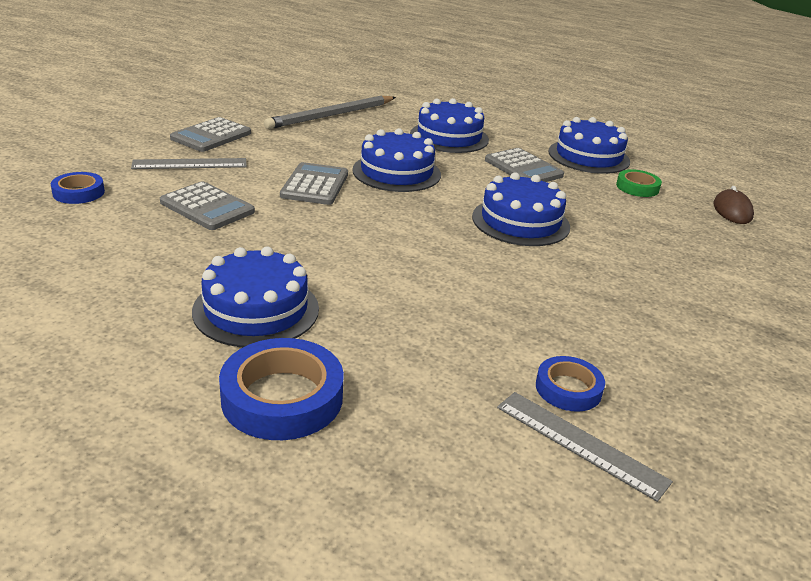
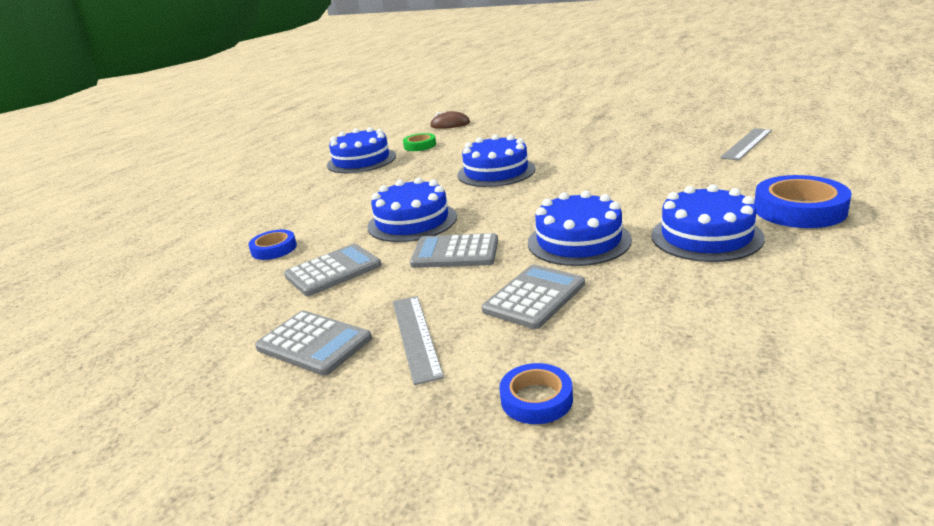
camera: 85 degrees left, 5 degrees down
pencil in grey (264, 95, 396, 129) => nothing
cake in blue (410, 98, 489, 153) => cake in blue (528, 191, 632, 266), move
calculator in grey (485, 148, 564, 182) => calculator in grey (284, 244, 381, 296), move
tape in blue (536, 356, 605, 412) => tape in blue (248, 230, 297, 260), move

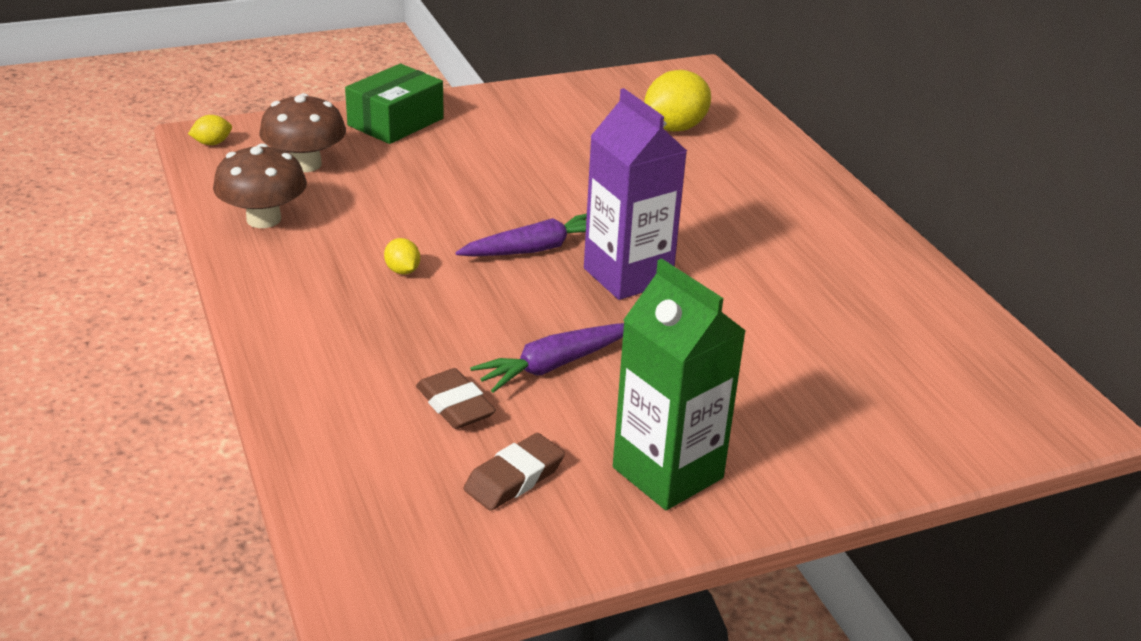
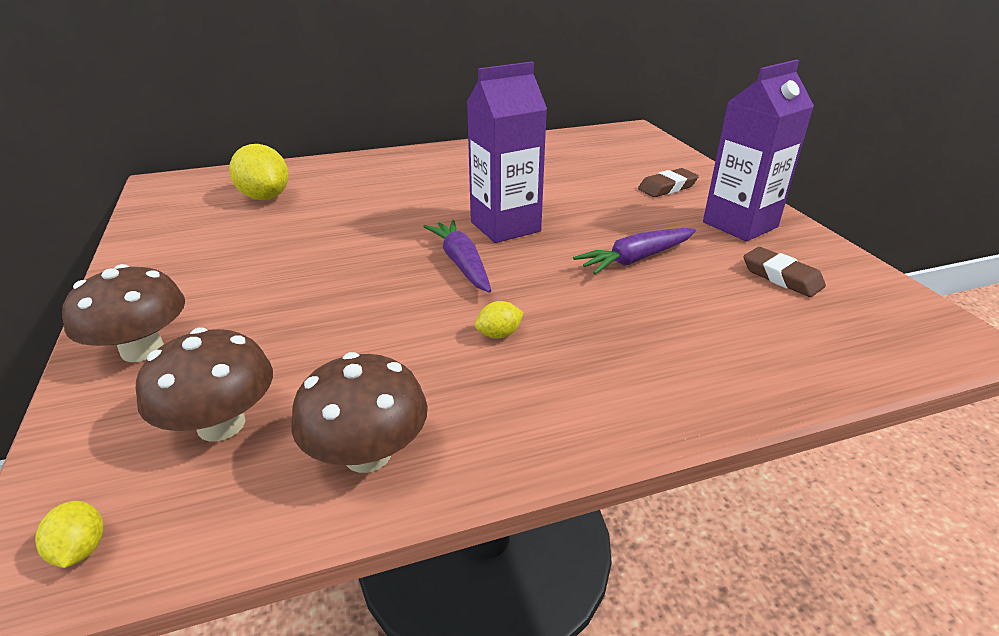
camera: 85 degrees left, 0 degrees up
eraser in brown (416, 368, 496, 429) => eraser in brown (638, 168, 699, 197), move
box in green (345, 64, 444, 144) => mushroom in brown (62, 264, 185, 362)
carton in green (613, 258, 746, 510) => carton in purple (703, 60, 814, 241)
carrot in purple (470, 323, 624, 393) => carrot in purple (573, 228, 696, 274), 90 degrees clockwise

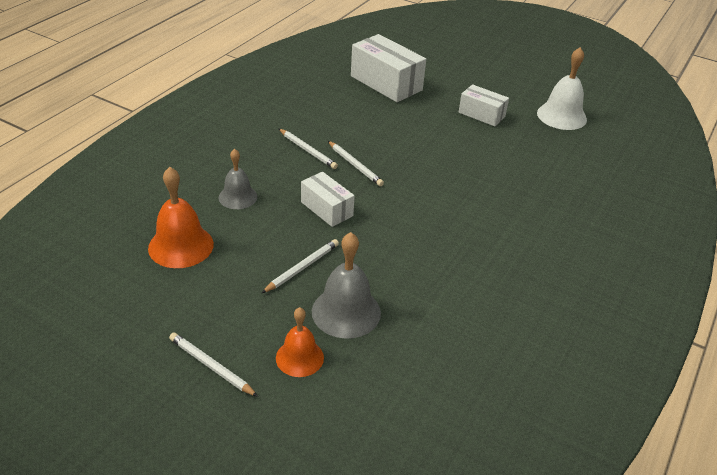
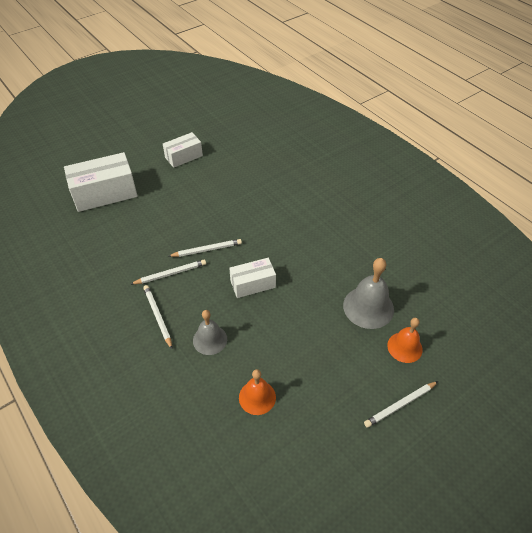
camera: 65 degrees left, 10 degrees up
bell in white (537, 47, 587, 130) => nothing
pencil in white (262, 239, 339, 293) => pencil in white (143, 285, 172, 349), move
bell in orange (148, 167, 214, 268) => bell in orange (239, 369, 276, 415), x0.65

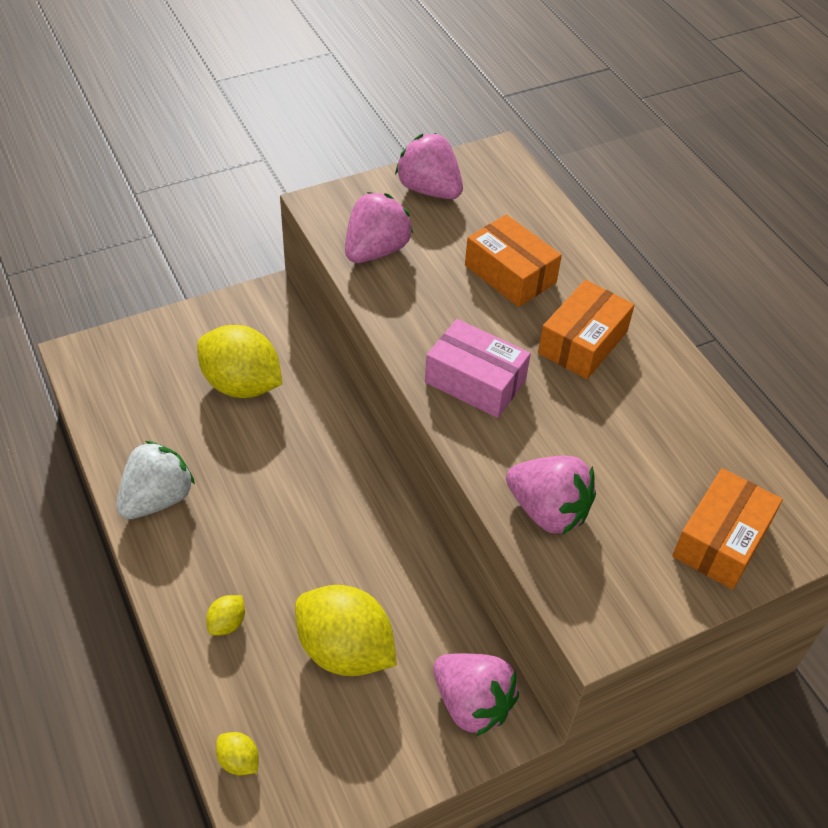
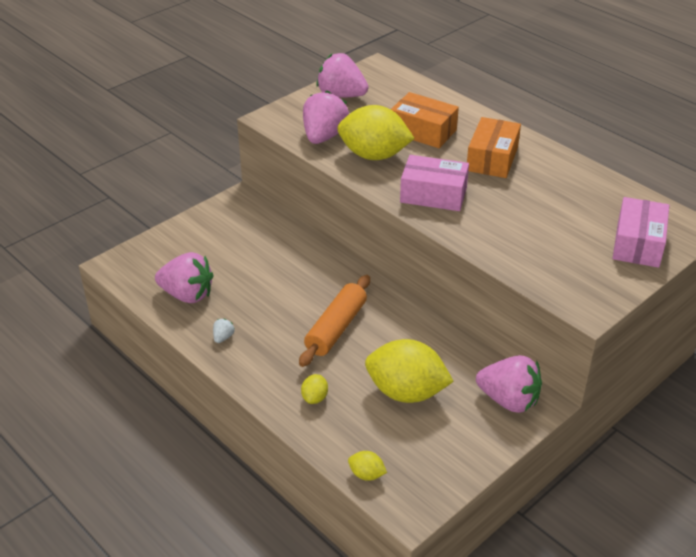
camera: 15 degrees left, 10 degrees down
nothing => rolling pin in orange (299, 275, 370, 367)
lemon in yellow (197, 325, 282, 398) => lemon in yellow (337, 105, 415, 160), move
strawberry in pink (506, 456, 596, 535) => strawberry in pink (155, 252, 213, 303), move
box in orange (672, 468, 783, 589) => box in pink (612, 197, 669, 268)
strawberry in white (116, 441, 195, 519) => strawberry in white (213, 318, 235, 343), x0.42

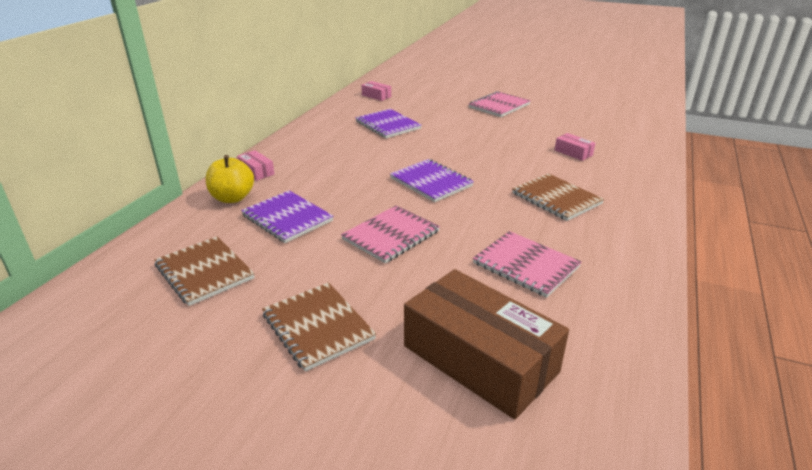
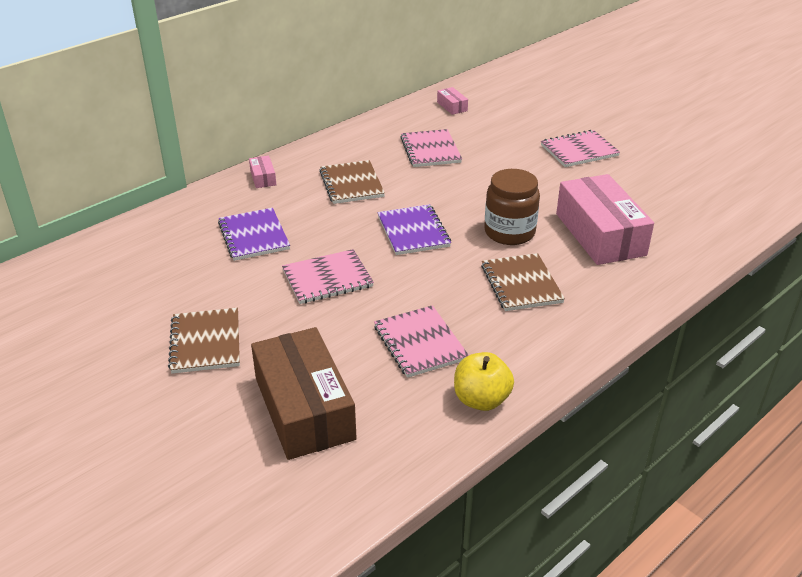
camera: 25 degrees right, 5 degrees up
nothing => jar in brown (484, 169, 540, 245)
notebook in brown (154, 236, 255, 306) => notebook in brown (319, 160, 385, 204), move
apple in yellow (206, 155, 254, 203) => apple in yellow (454, 352, 514, 411), move
notebook in purple (355, 109, 421, 138) => notebook in pink (400, 129, 462, 167)
box in pink (555, 133, 595, 161) => box in pink (556, 174, 654, 265), x2.41

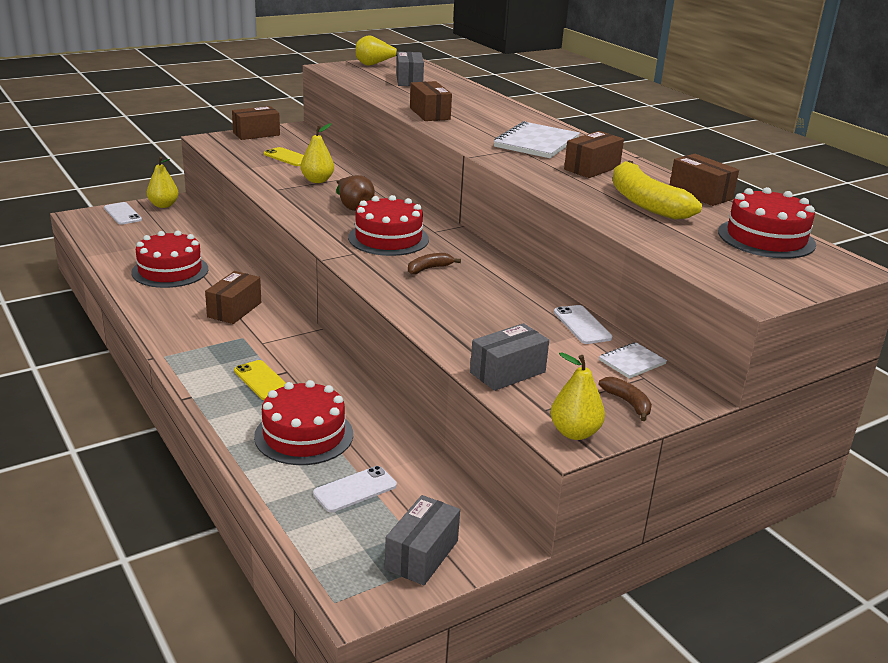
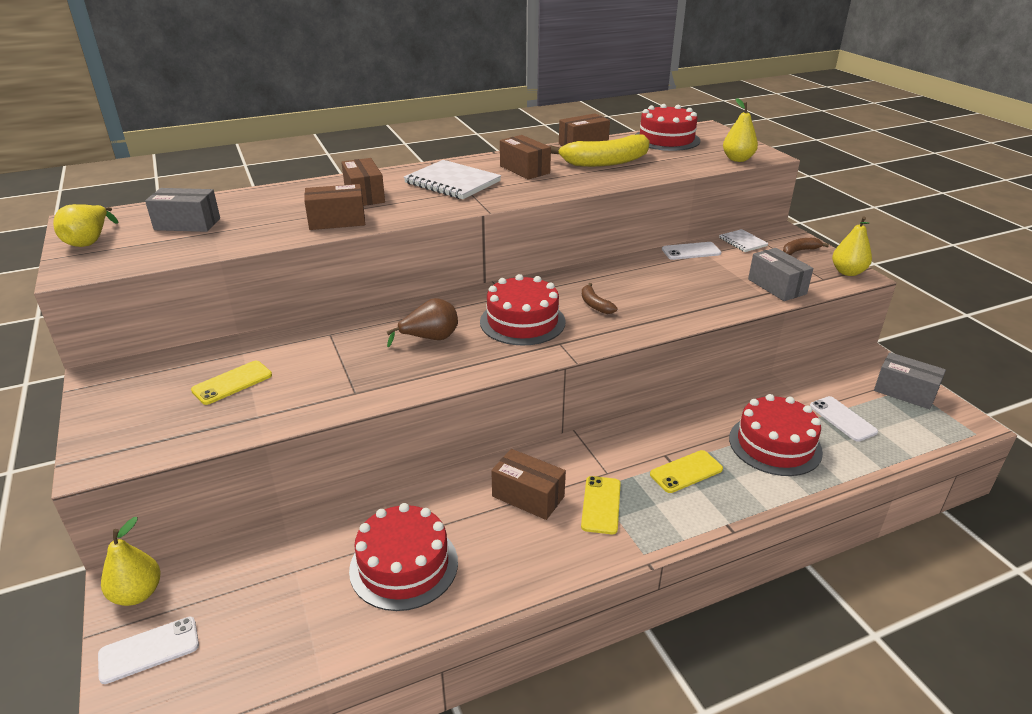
camera: 80 degrees left, 5 degrees up
nothing => phone in yellow (581, 476, 621, 534)
box in brown (232, 106, 280, 140) => box in brown (341, 158, 385, 206), move
pear in yellow (301, 123, 334, 183) => pear in yellow (723, 98, 758, 162), move

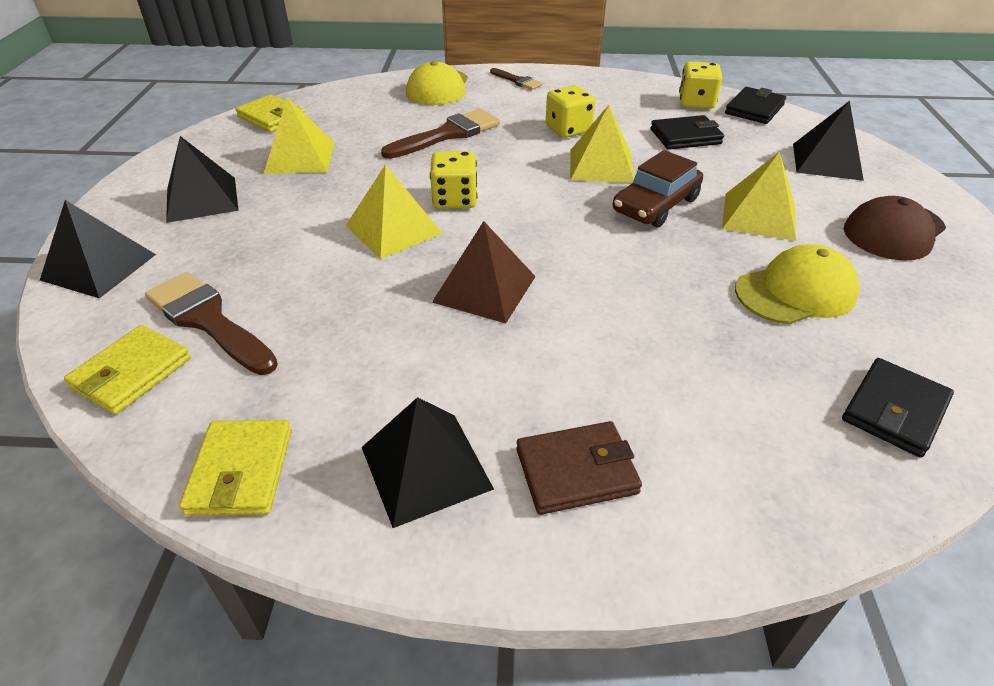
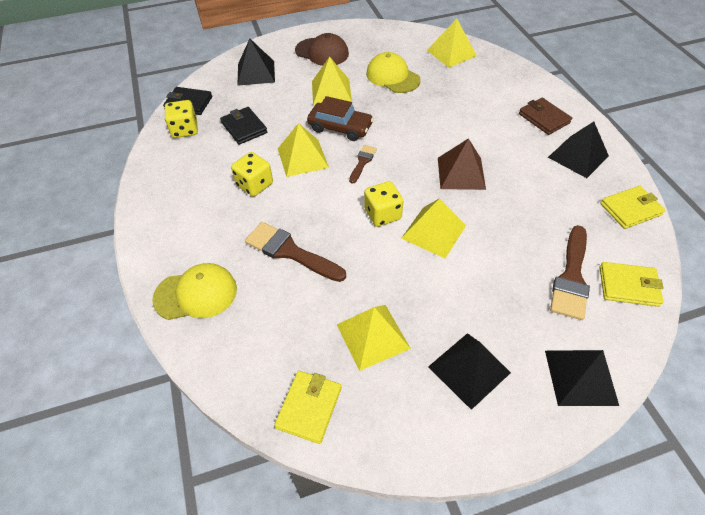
camera: 110 degrees left, 10 degrees up
brush in brown (490, 68, 543, 90) => brush in brown (349, 145, 377, 184), move
wallet in black (842, 358, 954, 458) => pyramid in yellow (427, 19, 477, 67)

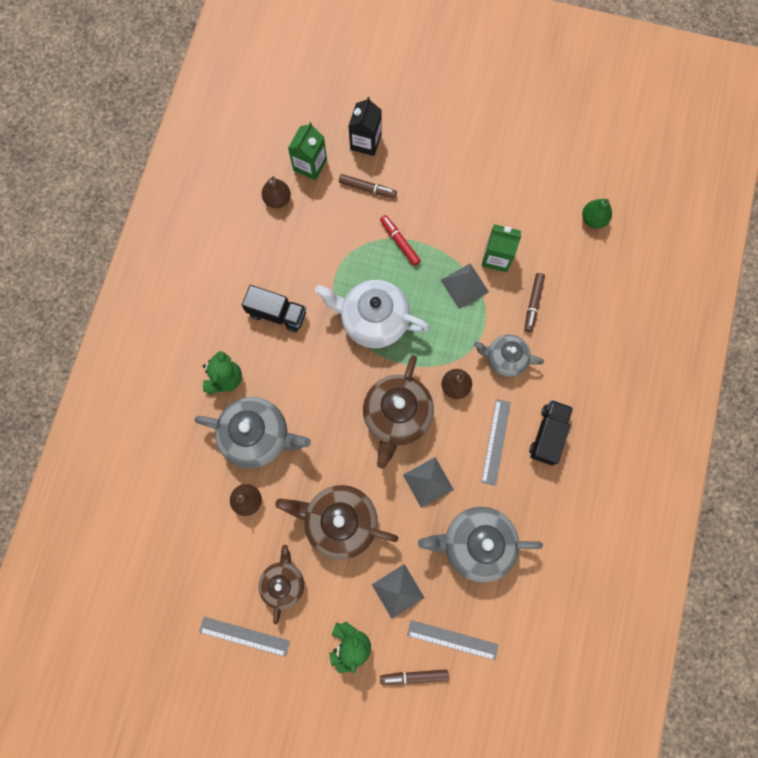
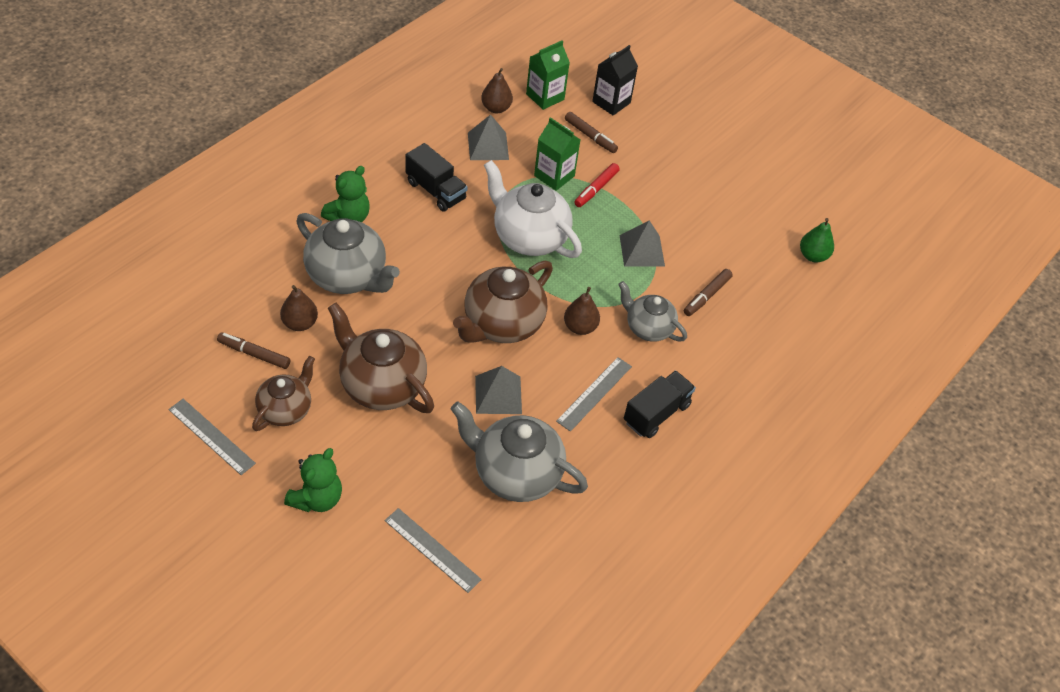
camera: 20 degrees right, 25 degrees down
pyramid in grey (372, 564, 425, 619) => pyramid in grey (468, 114, 509, 160), move
marker in brown (380, 669, 449, 685) => marker in brown (217, 332, 291, 369), move
carton in green (482, 224, 521, 272) => carton in green (534, 117, 581, 191), move
marker in red (380, 215, 421, 266) => marker in red (574, 163, 620, 207), 135 degrees counterclockwise

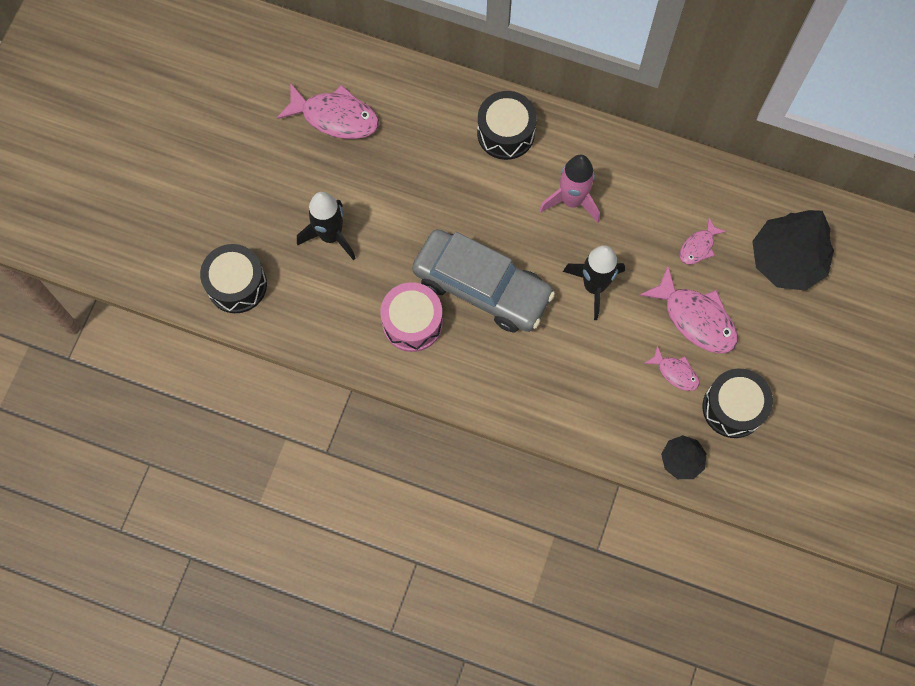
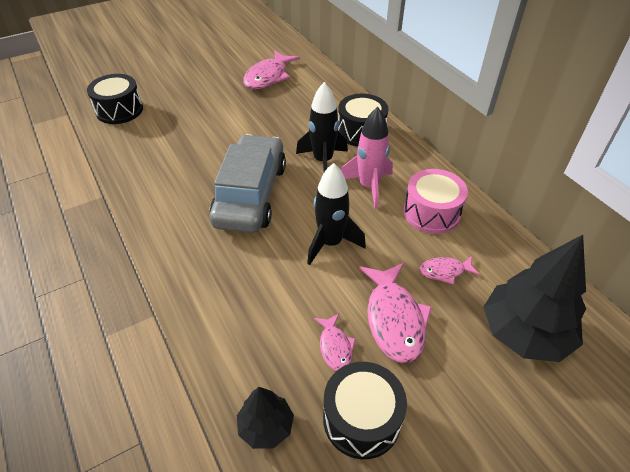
camera: 40 degrees right, 25 degrees down
rocket in black (297, 192, 356, 260) => rocket in black (296, 82, 348, 172), move
drum in pink (380, 282, 443, 352) => drum in pink (404, 169, 468, 234), move
fish in pink (277, 83, 379, 139) => fish in pink (243, 50, 300, 90), 60 degrees clockwise
car in grey (412, 229, 555, 332) => car in grey (210, 134, 286, 233), 150 degrees counterclockwise

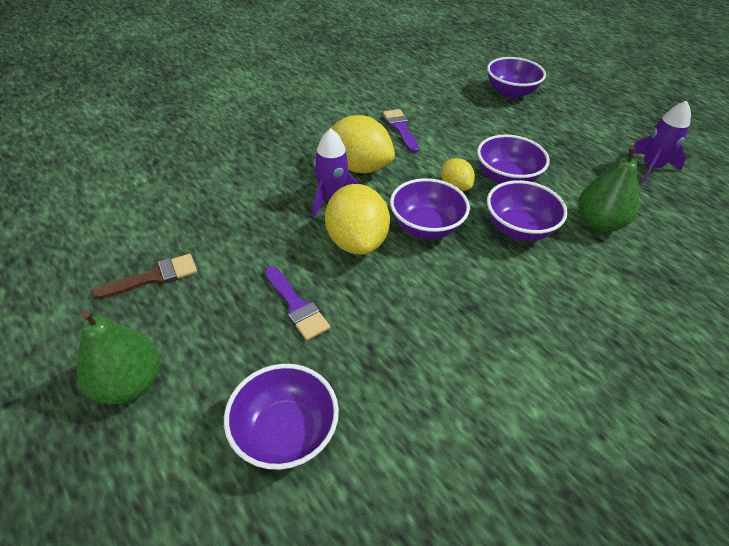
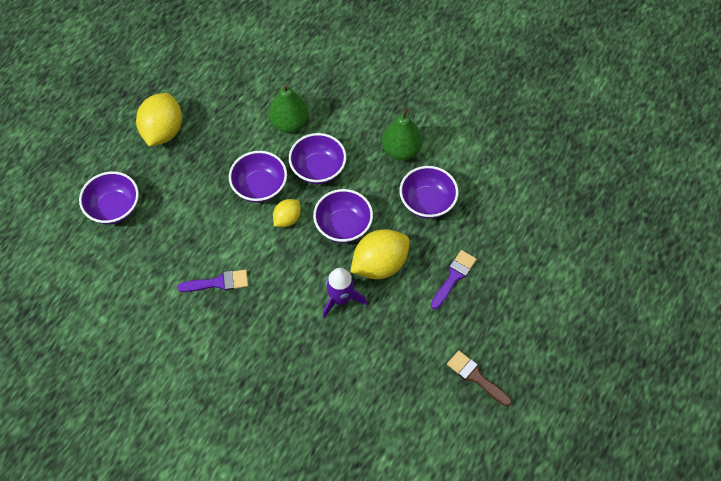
camera: 110 degrees left, 15 degrees up
rocket in purple (634, 101, 691, 183) => nothing
pear in green (76, 310, 160, 404) => pear in green (382, 108, 423, 160), move
bowl in purple (224, 364, 339, 470) => bowl in purple (400, 166, 459, 219), move
lemon in yellow (327, 115, 395, 173) => lemon in yellow (136, 93, 182, 147), move
brush in purple (383, 109, 419, 153) => brush in purple (177, 270, 248, 292), 150 degrees counterclockwise

